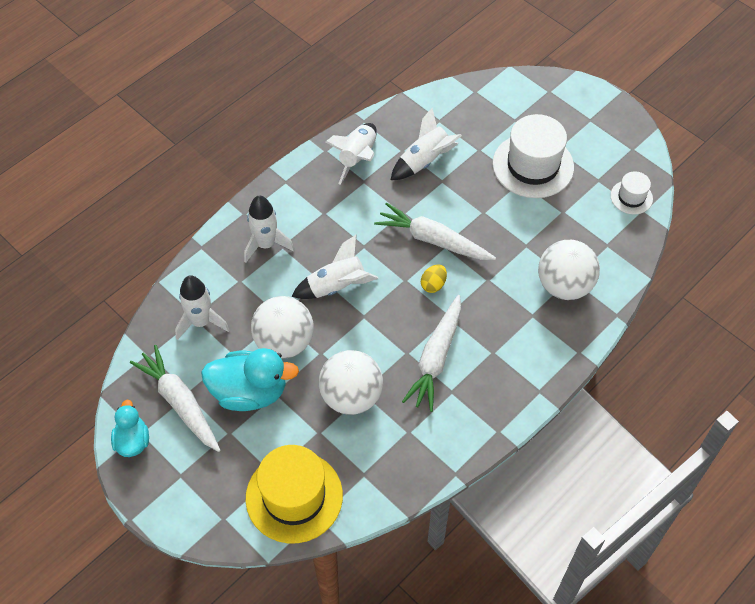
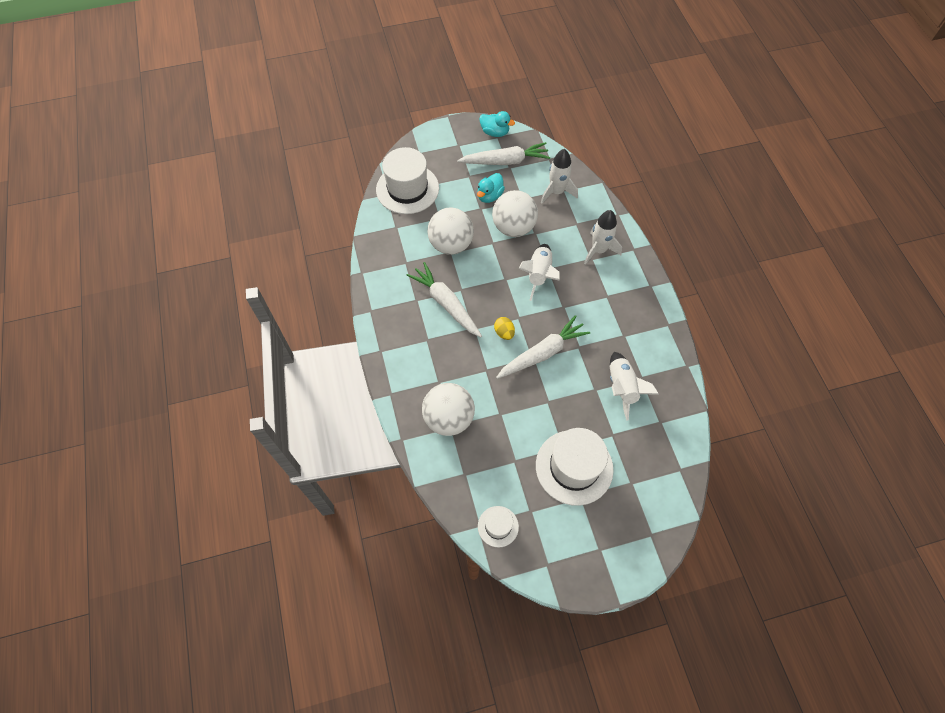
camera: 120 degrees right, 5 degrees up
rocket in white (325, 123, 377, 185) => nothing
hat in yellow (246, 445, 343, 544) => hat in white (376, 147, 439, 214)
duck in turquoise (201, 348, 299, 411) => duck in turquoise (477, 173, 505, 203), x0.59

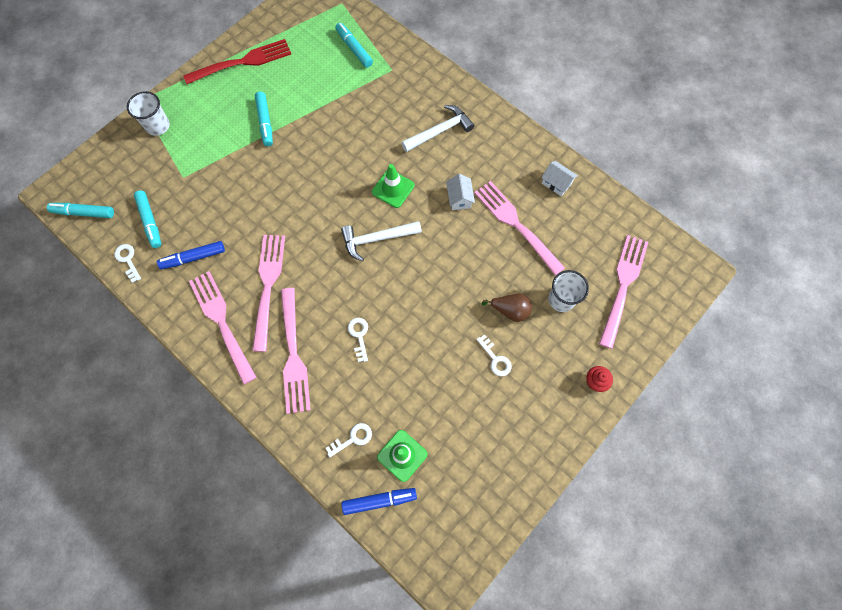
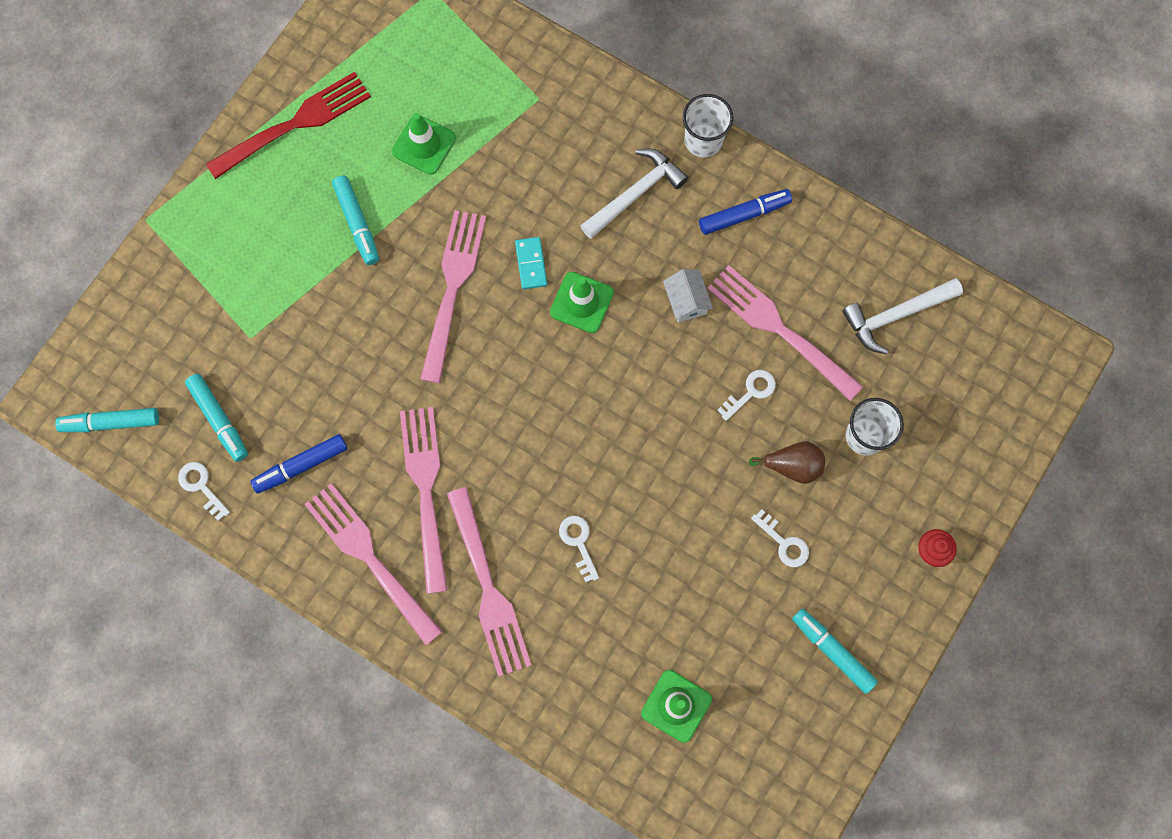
camera: 10 degrees left, 5 degrees up
house in white (541, 161, 578, 196) => nothing
nothing => traffic cone in green (392, 113, 456, 175)
nothing => domino in turquoise (515, 237, 547, 289)
cup in white (127, 91, 170, 136) => cup in white (683, 94, 733, 157), move
key in white (326, 423, 372, 457) => key in white (717, 370, 776, 421), move
marker in turquoise (335, 23, 373, 68) => marker in turquoise (792, 609, 878, 694), move
hammer in white (341, 221, 422, 261) => hammer in white (842, 278, 963, 354), move
marker in blue (342, 488, 417, 515) => marker in blue (699, 189, 792, 235), move
fork in pink (599, 235, 648, 349) => fork in pink (420, 210, 486, 383), move

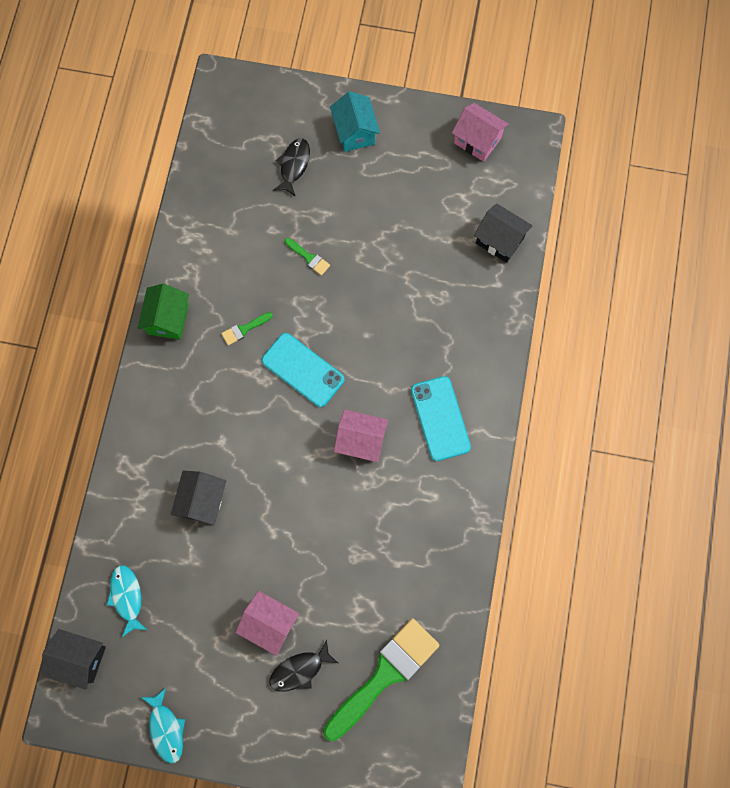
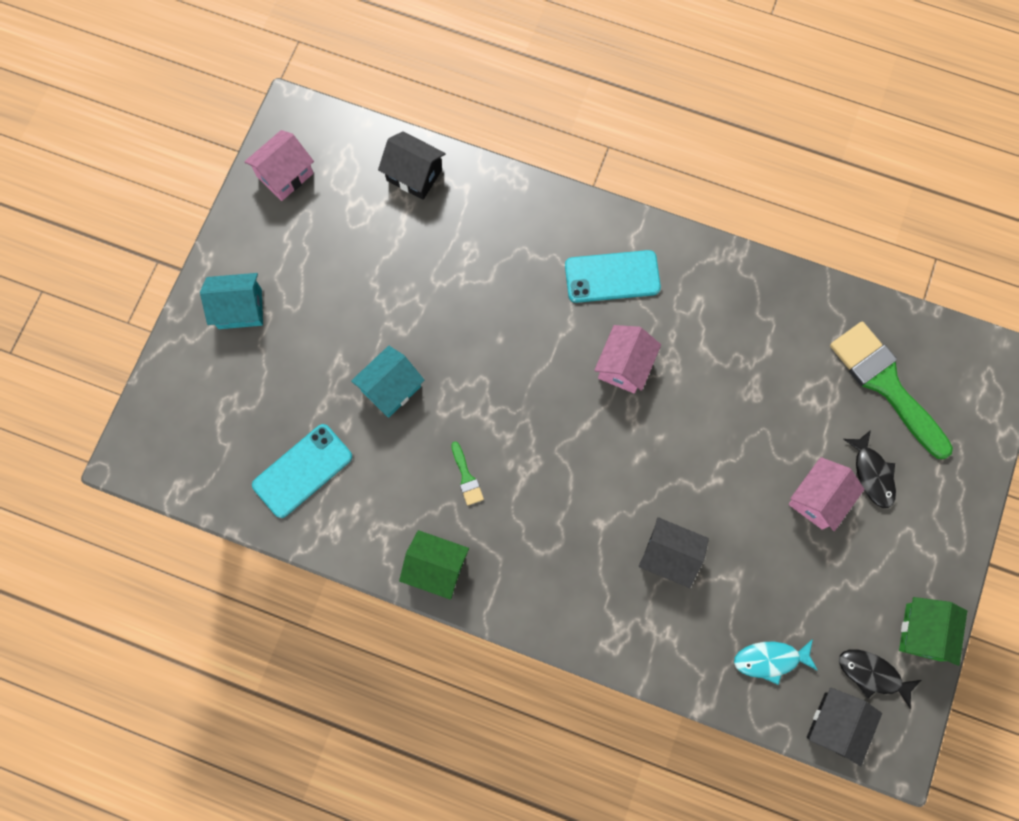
camera: 80 degrees left, 0 degrees up
phone in turquoise (261, 333, 345, 407) => phone in turquoise (252, 424, 352, 518), move
fish in black (273, 138, 310, 197) => fish in black (839, 649, 922, 709), move
fish in turquoise (141, 688, 185, 763) => house in green (899, 597, 967, 666)
brush in green (285, 238, 330, 276) => house in turquoise (351, 346, 424, 418)
house in black (474, 203, 533, 263) => house in black (378, 131, 446, 200), 75 degrees clockwise

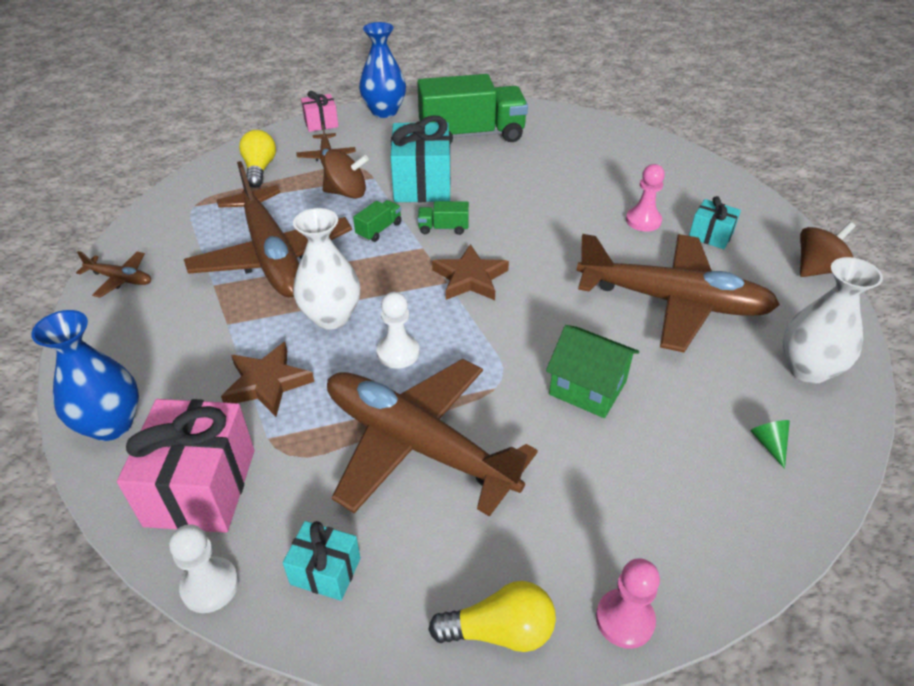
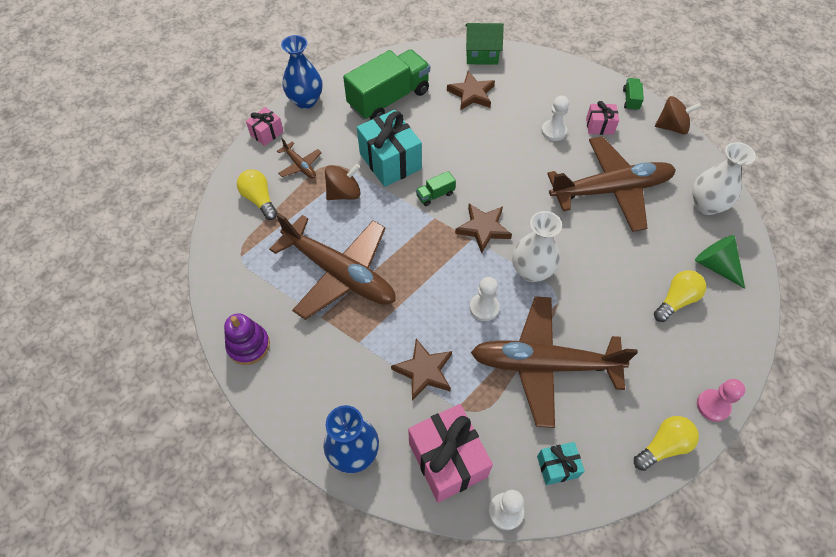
camera: 30 degrees left, 15 degrees up
nothing => star in brown (447, 71, 495, 111)
nothing => light bulb in yellow (654, 270, 706, 322)
vase in white (293, 208, 360, 330) => vase in white (512, 211, 562, 282), move
truck in green (353, 200, 402, 242) => truck in green (623, 78, 644, 111), move
house in green (546, 325, 639, 418) => house in green (465, 23, 504, 65), move
plane in brown (76, 251, 151, 298) => stacking toy in purple (224, 313, 270, 365)
pawn in pink (626, 164, 665, 232) => pawn in white (541, 96, 569, 141)
gift in turquoise (689, 196, 741, 249) => gift in pink (586, 101, 619, 135)
spinning top in brown (800, 222, 856, 277) => spinning top in brown (655, 96, 701, 135), 60 degrees clockwise
cone in green (751, 420, 790, 469) => cone in green (695, 235, 745, 288), x1.90

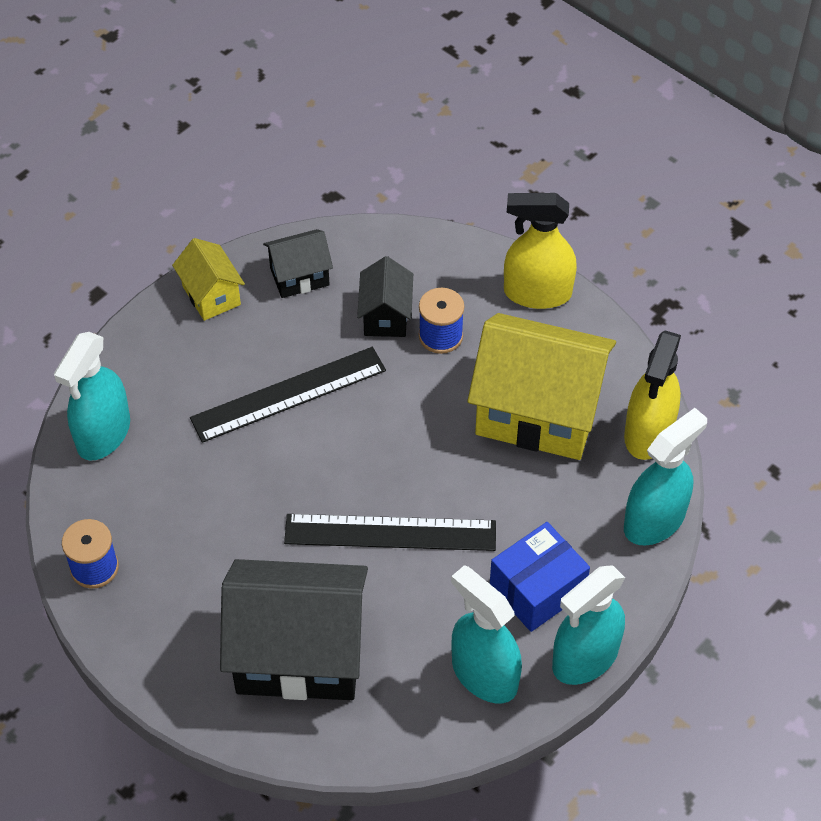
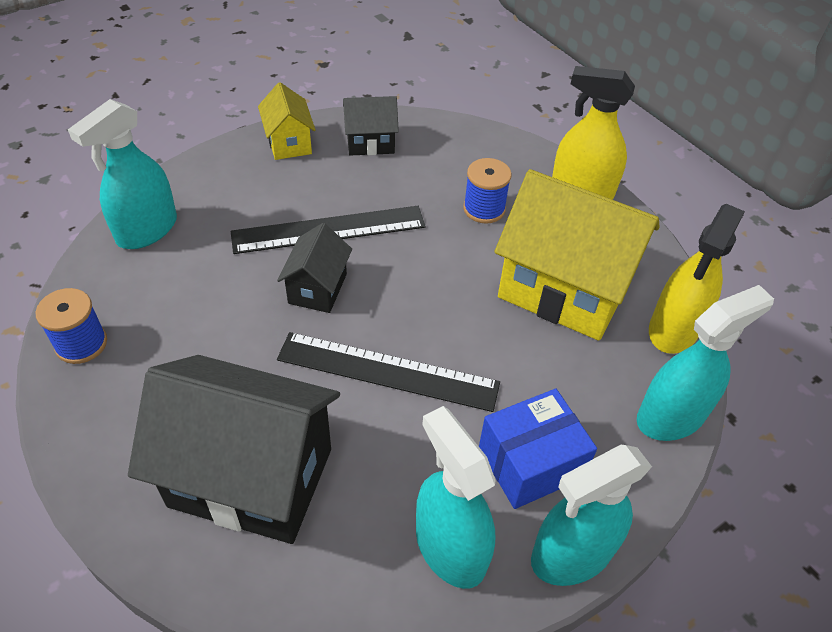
camera: 10 degrees right, 5 degrees down
house in black (357, 256, 413, 337) => house in black (277, 223, 352, 313), move

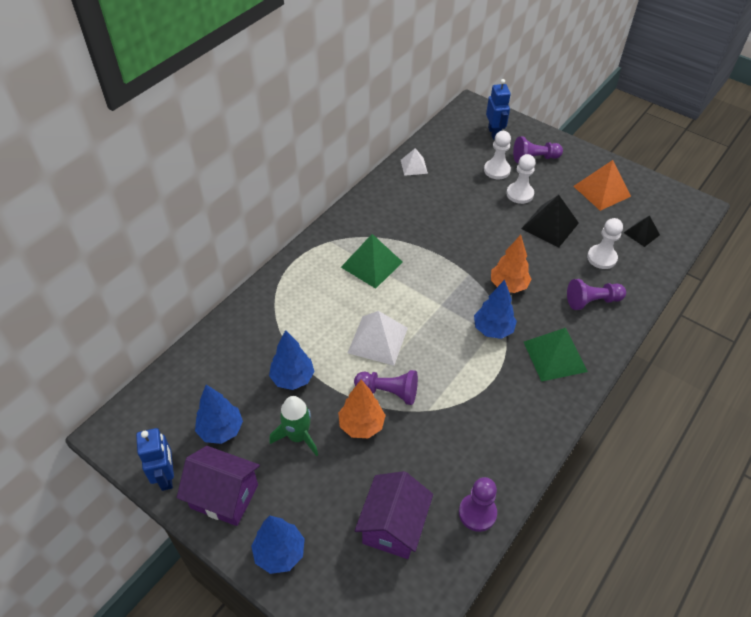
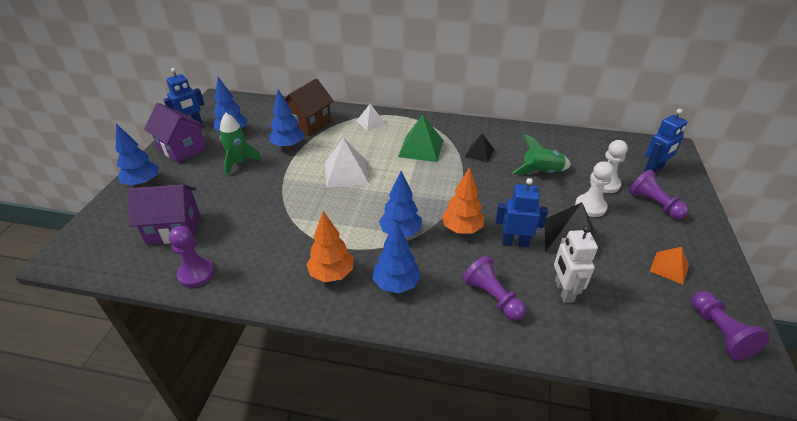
camera: 65 degrees right, 10 degrees down
nothing => house in brown (285, 78, 334, 136)
nothing => robot in blue (495, 178, 548, 247)
nothing => rocket in green (512, 134, 571, 174)
tree in orange (338, 380, 386, 438) => tree in orange (306, 211, 354, 282), move
pawn in purple (354, 370, 418, 405) => pawn in purple (691, 291, 770, 360), move
pyramid in white (401, 148, 428, 176) => pyramid in white (357, 104, 386, 131), move
pyramid in black (624, 215, 660, 247) => pyramid in black (465, 133, 494, 162), move
pyramid in green (524, 328, 588, 382) => tree in blue (373, 221, 421, 293)
pawn in white (587, 218, 623, 269) => robot in white (554, 226, 598, 303)
house in purple (177, 446, 260, 526) => house in purple (144, 103, 207, 163), 45 degrees counterclockwise
pyramid in orange (573, 160, 631, 211) => pyramid in orange (650, 247, 689, 285), x0.60

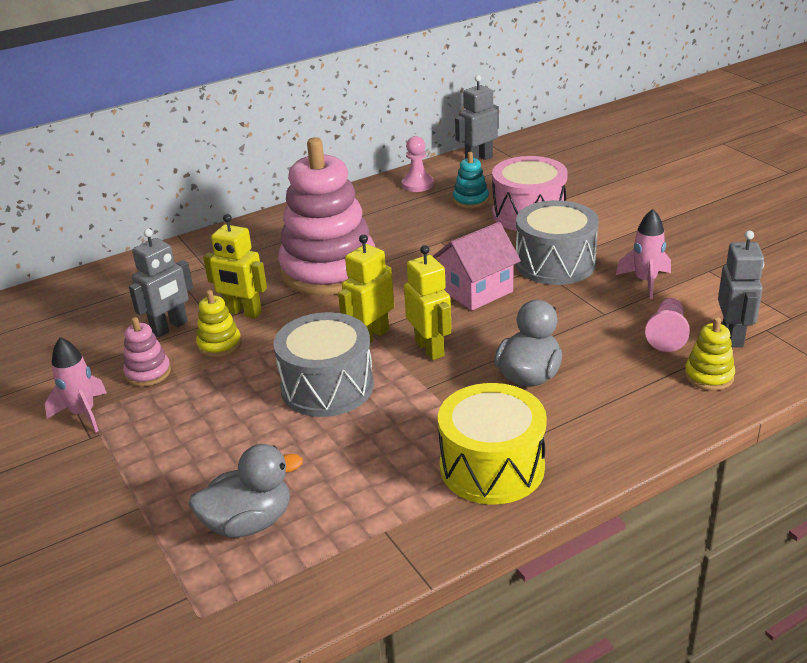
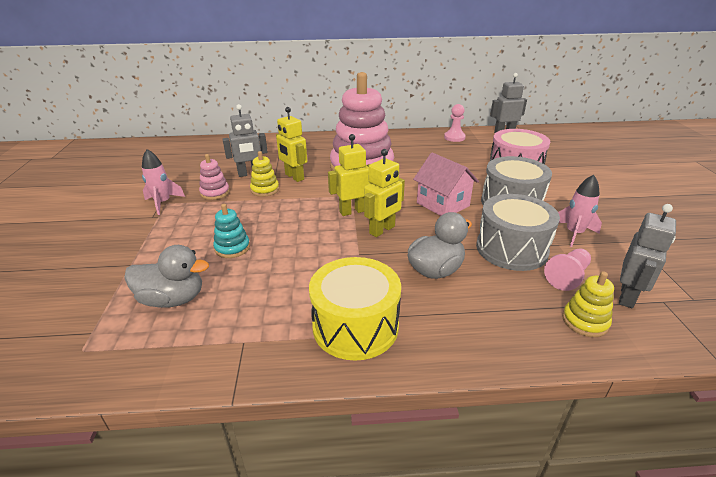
camera: 25 degrees right, 0 degrees up
drum in grey (273, 312, 374, 417) => drum in grey (476, 194, 560, 271), move
stacking toy in turquoise (453, 152, 489, 208) => stacking toy in turquoise (213, 204, 250, 258), move
robot in yellow (404, 245, 451, 360) => robot in yellow (364, 149, 405, 237), 45 degrees clockwise
house in pink (433, 222, 521, 310) => house in pink (413, 153, 479, 216), 60 degrees clockwise

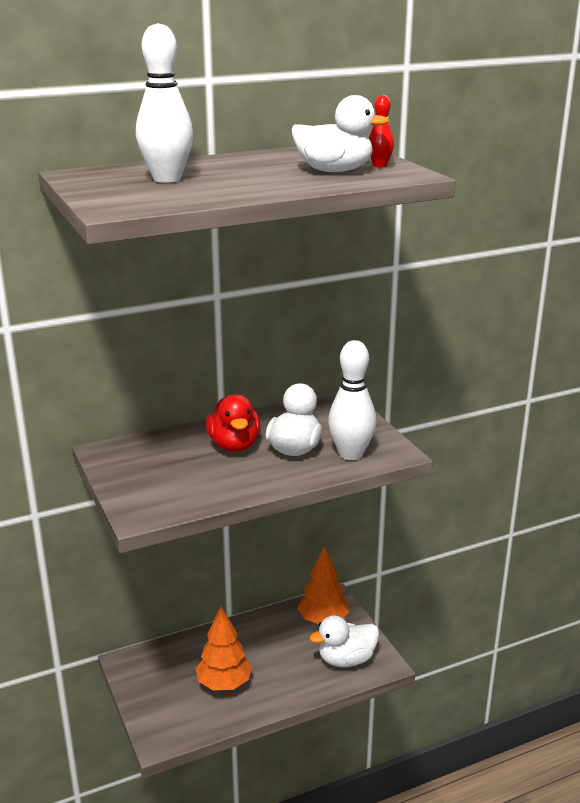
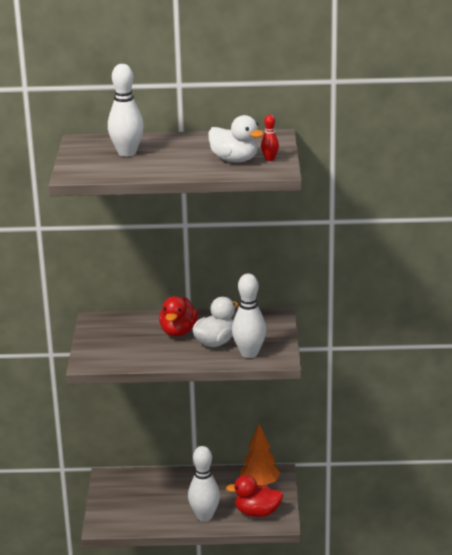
camera: 25 degrees right, 0 degrees up
tree in orange (196, 606, 252, 690) => nothing
nothing => bowling pin in white (188, 446, 220, 521)
duck in white (309, 615, 379, 667) => duck in red (226, 475, 284, 517)

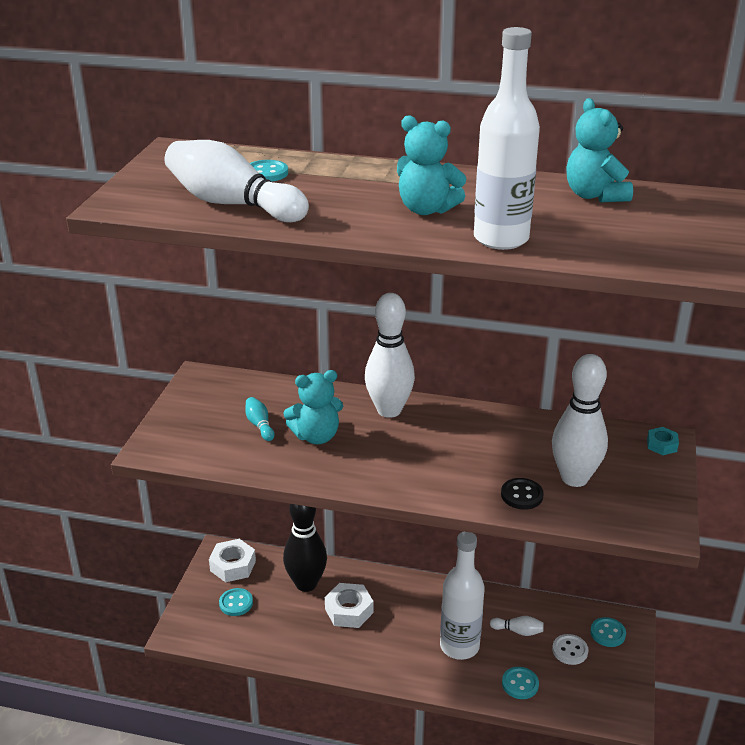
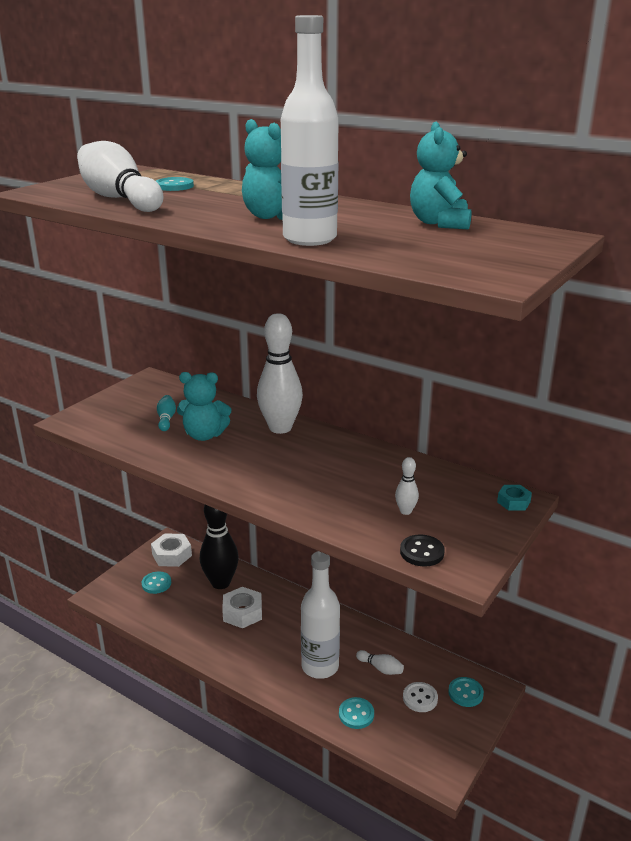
camera: 20 degrees right, 5 degrees down
button in black (501, 478, 544, 510) => button in black (400, 534, 445, 567), move
bowling pin in white (552, 354, 608, 487) => bowling pin in white (395, 457, 419, 515), x0.43

